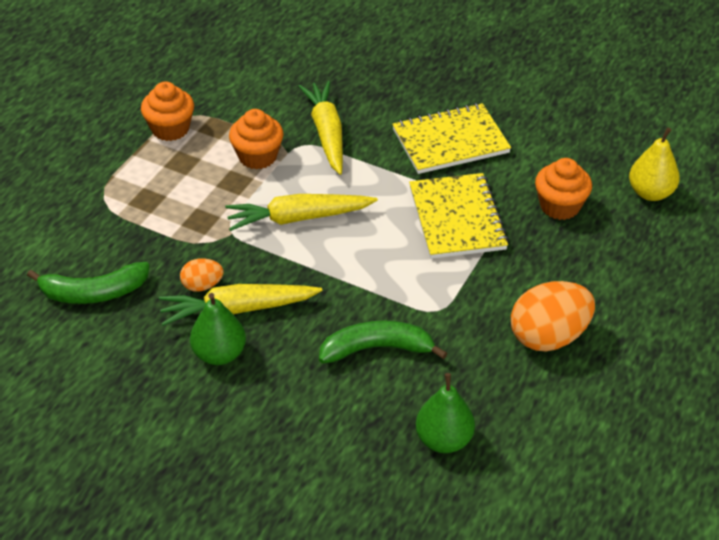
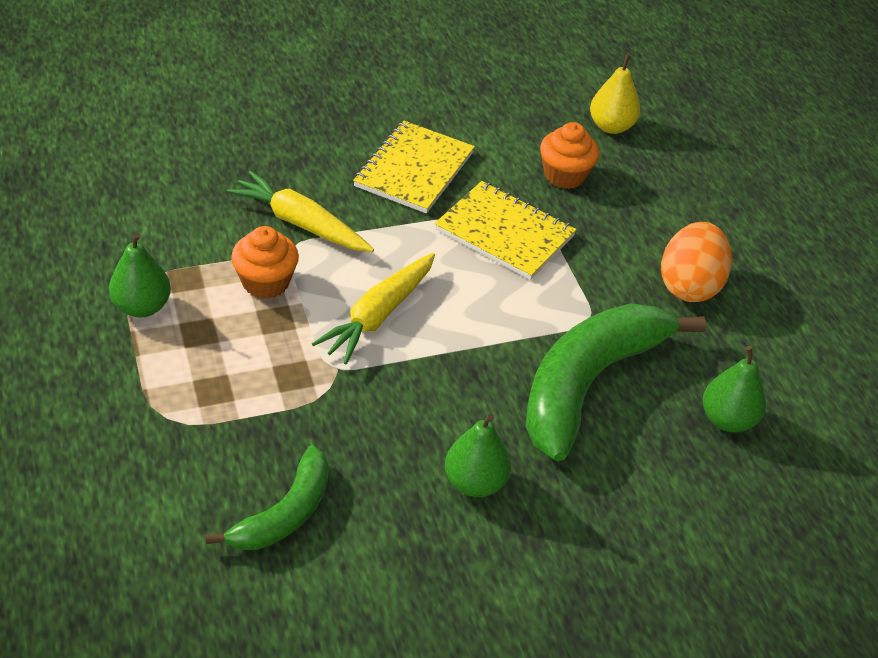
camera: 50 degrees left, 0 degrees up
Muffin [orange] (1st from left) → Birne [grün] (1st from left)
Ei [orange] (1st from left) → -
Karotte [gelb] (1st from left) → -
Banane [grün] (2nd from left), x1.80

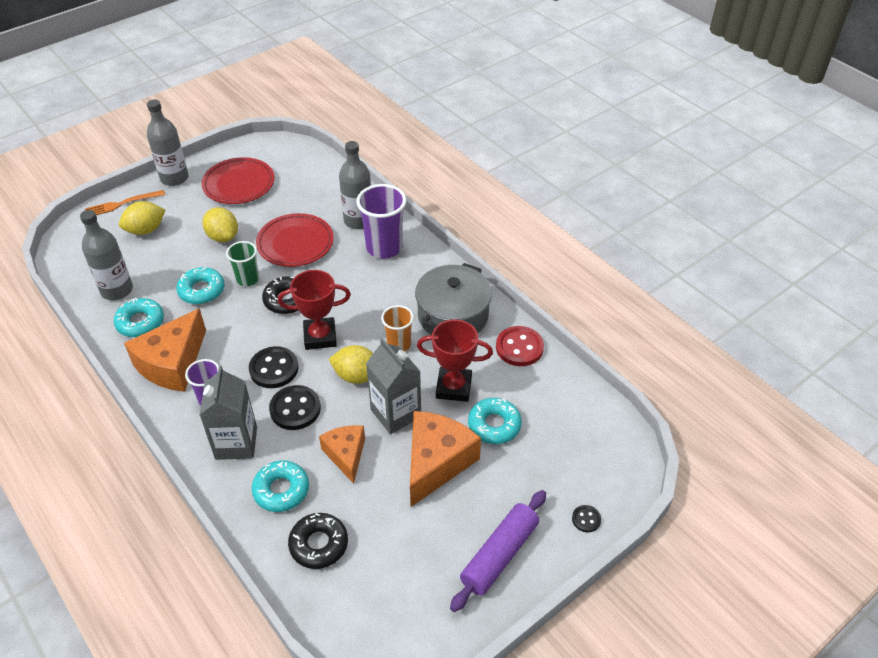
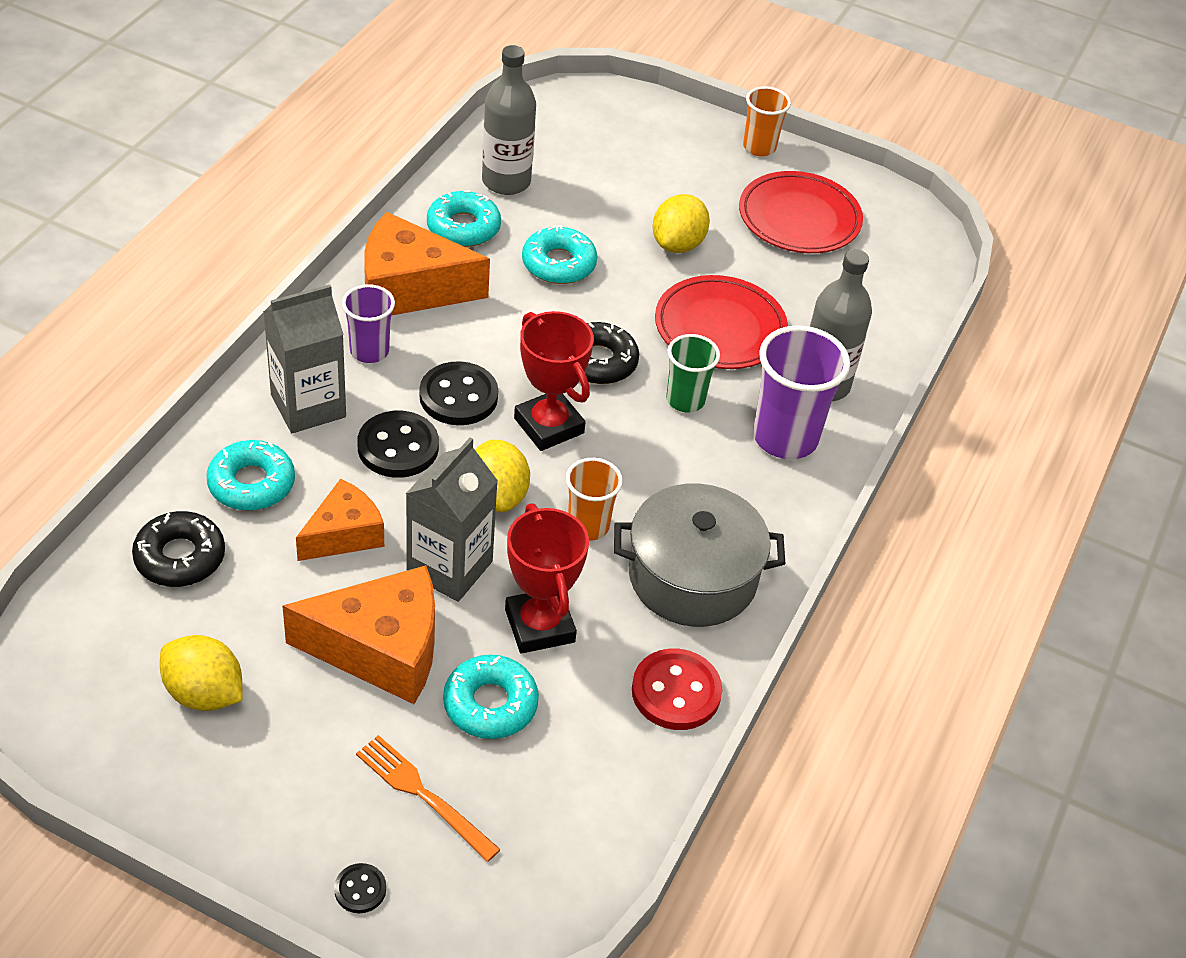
camera: 60 degrees right, 0 degrees up
Flasche [grau] (2nd from left) → Becher [orange] (2nd from left)
Gabel [orange], moved
Zitrone [gelb] (1st from left), moved
Becher [grün], moved
Nudelholz [lila] → -

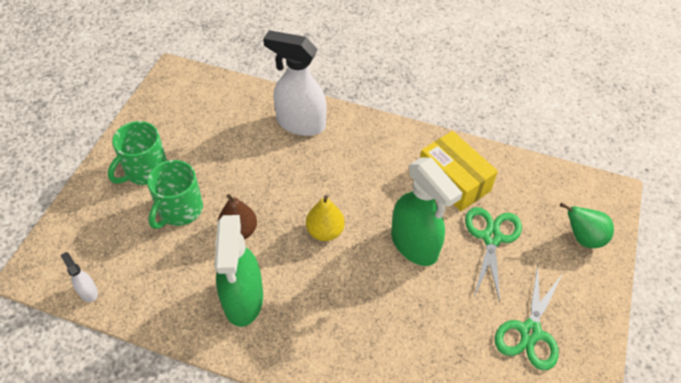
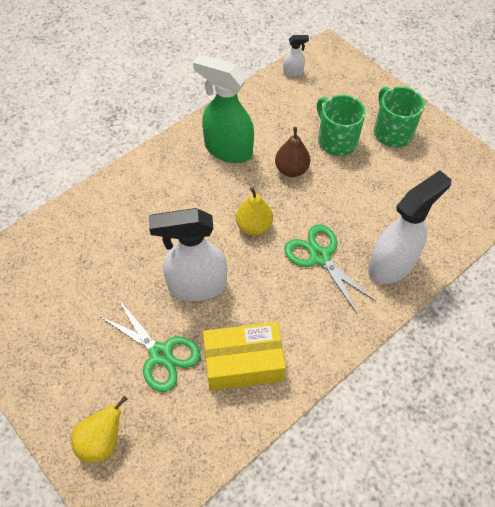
camera: 120 degrees right, 5 degrees up
Sprühflasche [grün] (2nd from left) → Sprühflasche [weiß] (1st from left)
Birne [grün] → Birne [gelb] (1st from left)
Schere [grün] (2nd from left), moved

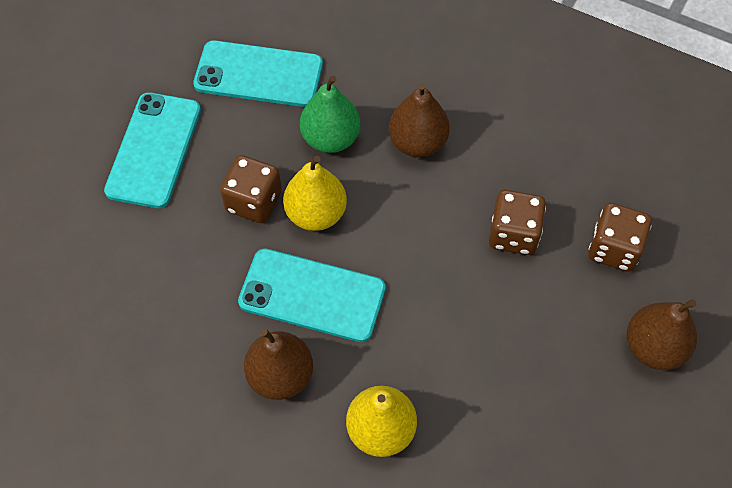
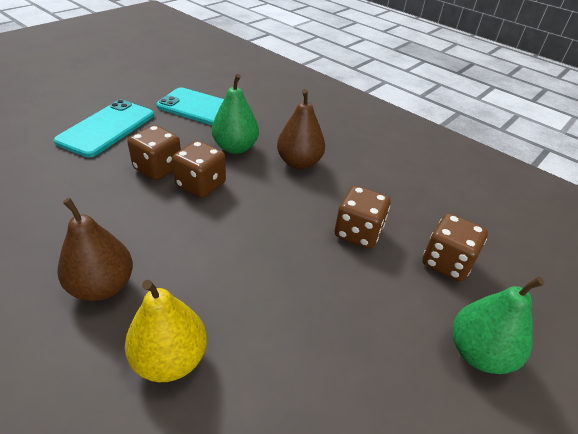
camera: 10 degrees right, 20 degrees down
Birne [gelb] (1st from left) → Spielwürfel [braun] (2nd from left)
Handy [türkis] (3rd from left) → -
Birne [braun] (3rd from left) → Birne [grün] (2nd from left)

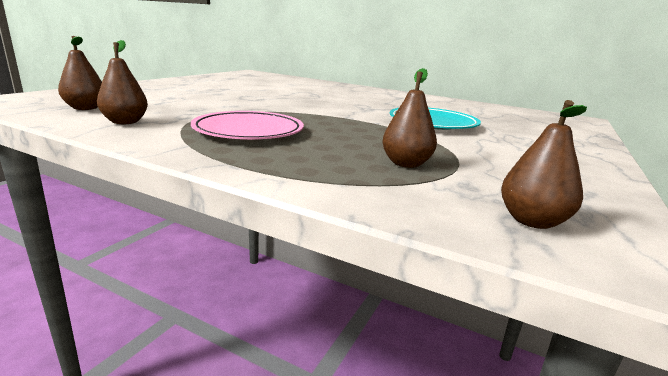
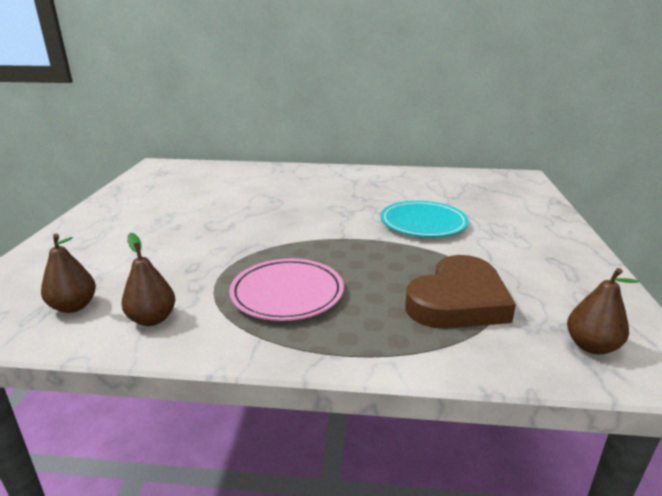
camera: 20 degrees left, 5 degrees up
Birne [braun] (3rd from left) → Herz [braun]

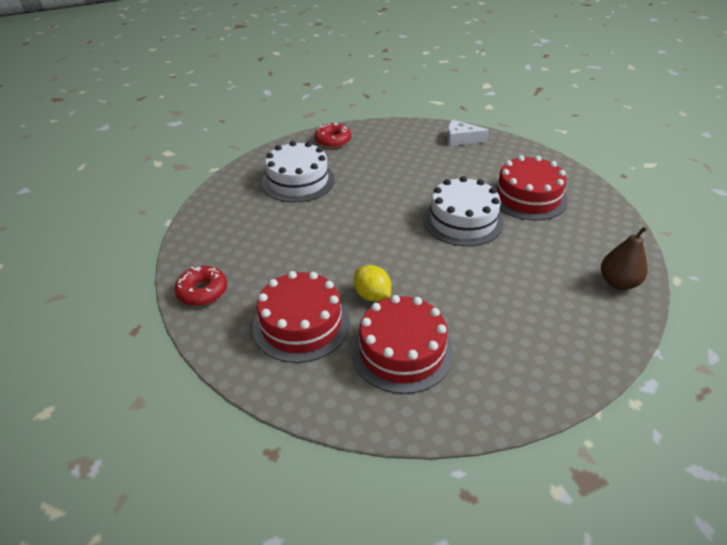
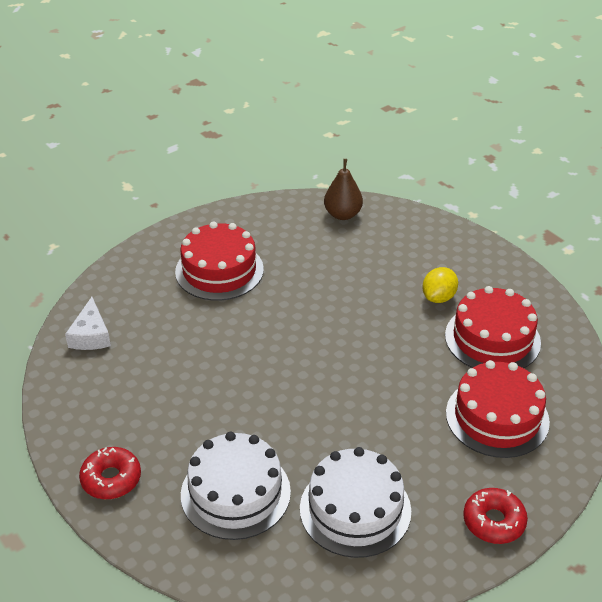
camera: 105 degrees left, 0 degrees up
Kuchen [weiß] (2nd from left), moved
Zitrone [gelb], moved

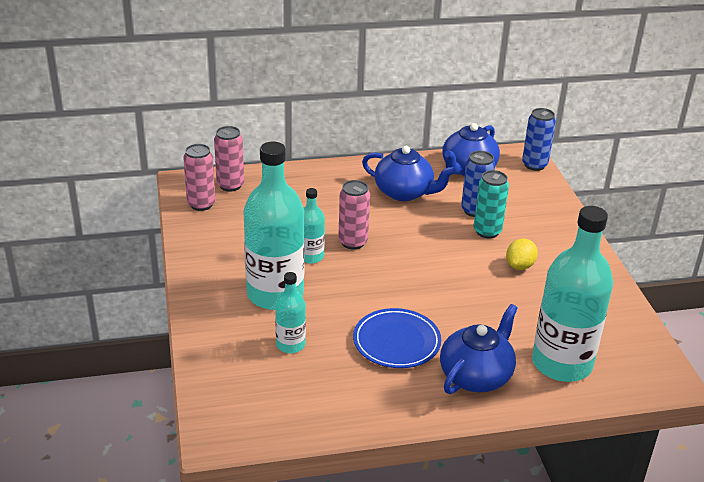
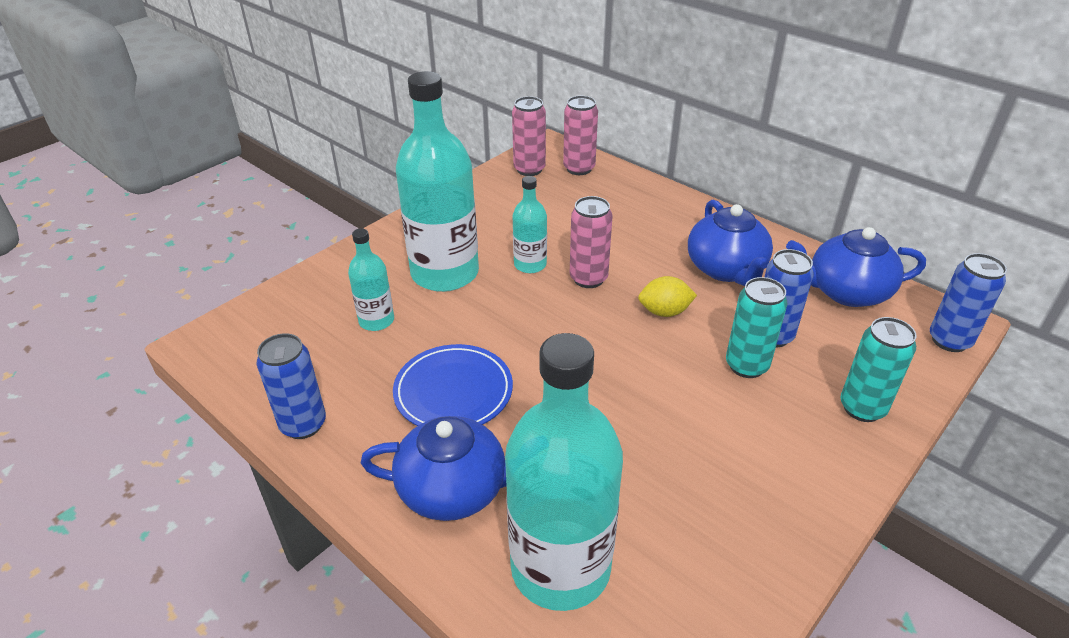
camera: 55 degrees right, 5 degrees up
Zitrone [gelb], moved
- → Dose [türkis] (2nd from left)
- → Dose [blau] (1st from left)

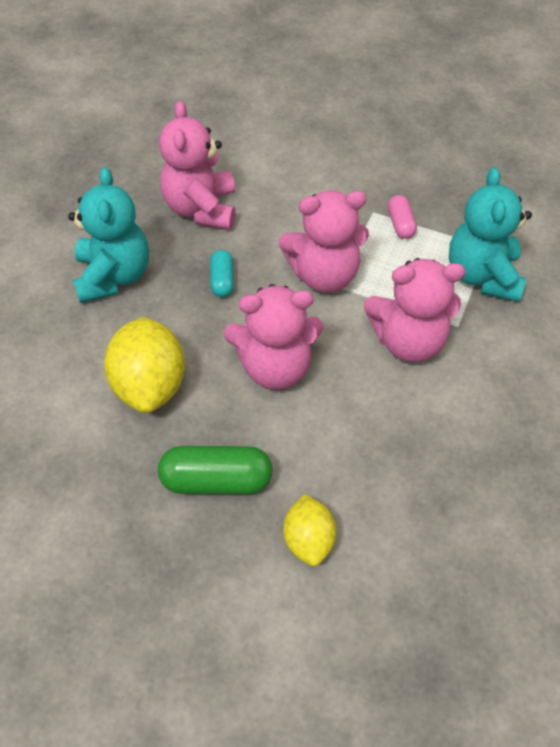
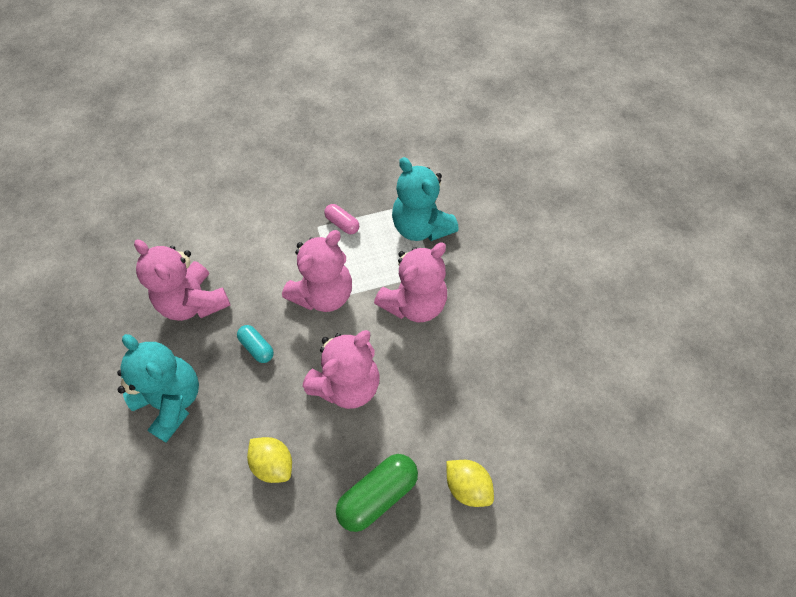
camera: 40 degrees left, 5 degrees up
Zitrone [gelb] (1st from left), x0.60

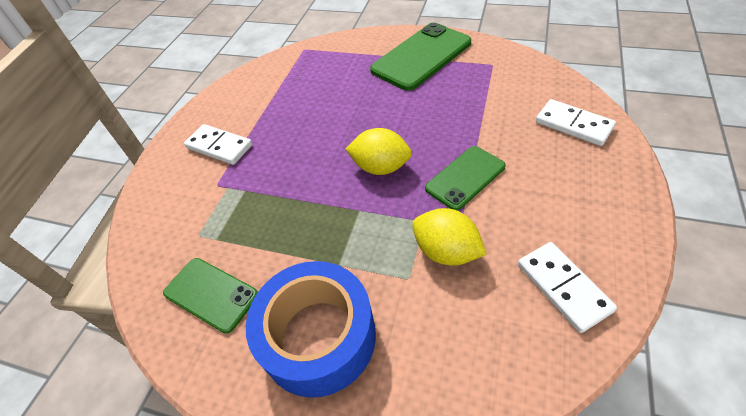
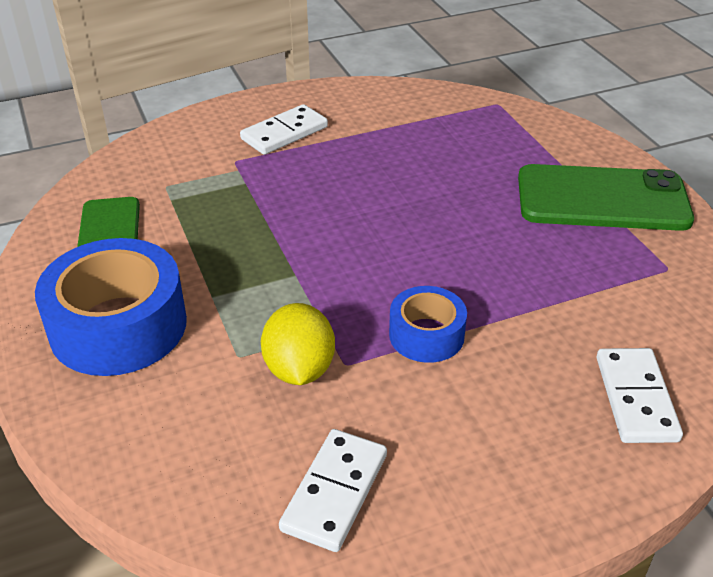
camera: 45 degrees right, 10 degrees down
Dominostein [weiß] (1st from left), 60 degrees clockwise
Zitrone [gelb] (1st from left) → -
Handy [grün] (3rd from left) → Klebeband [blau] (2nd from left)

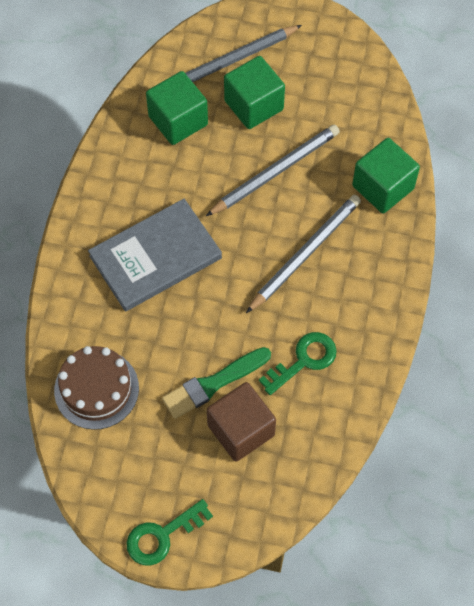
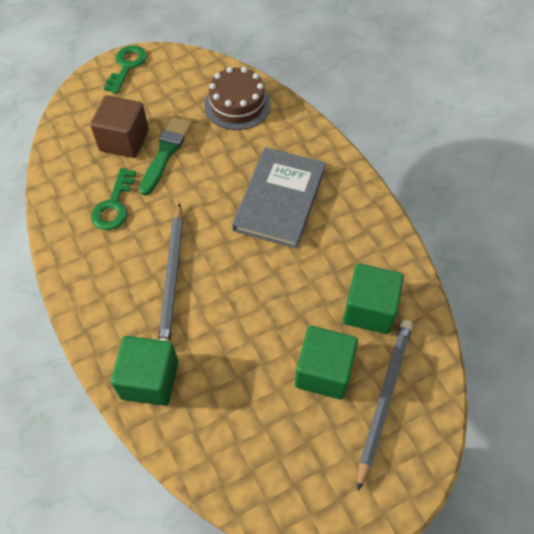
camera: 140 degrees right, 5 degrees down
Bleistift [grau] (2nd from left) → -

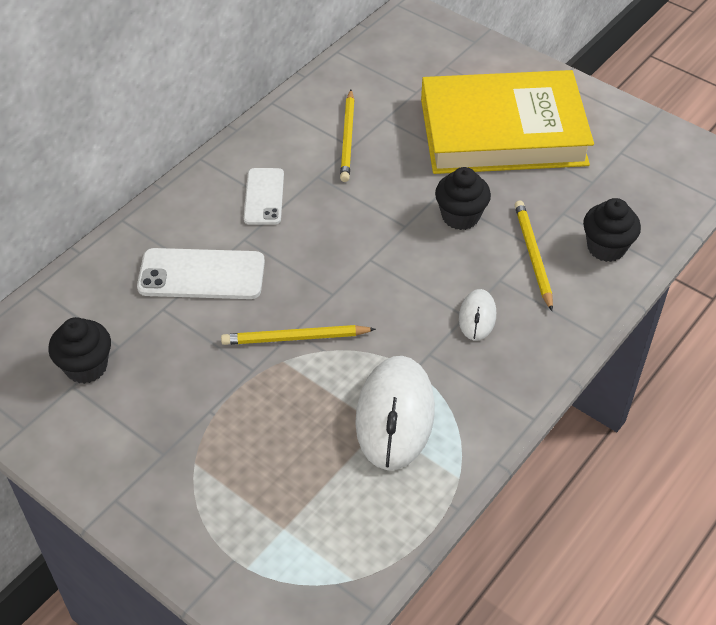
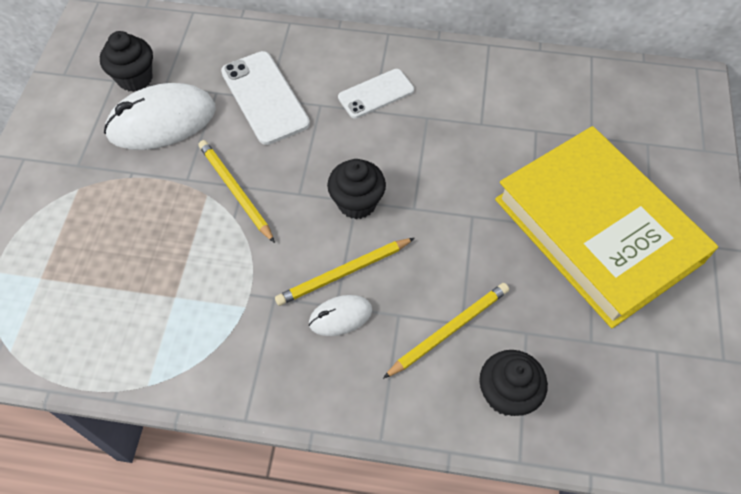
camera: 60 degrees right, 10 degrees up
Bleistift [gelb] (2nd from left), moved
Muffin [schwarz] (2nd from left), moved
Computermaus [weiß] (1st from left), moved

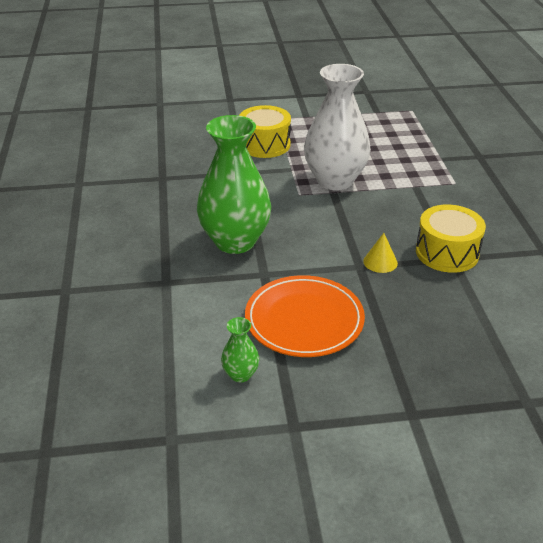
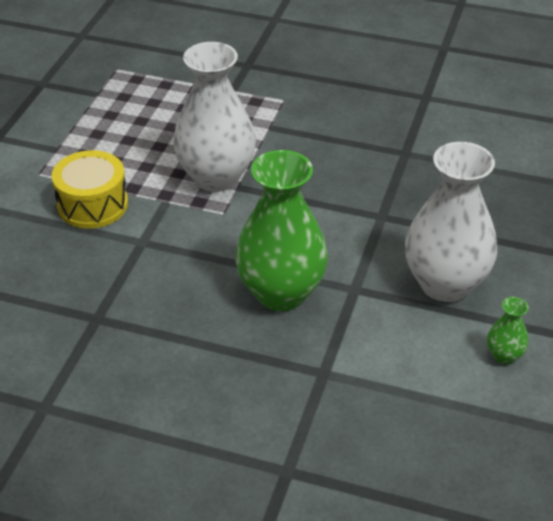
camera: 65 degrees left, 5 degrees up
Trommel [gelb] (2nd from left) → -
Kegel [gelb] → -
Teller [orange] → Vase [weiß] (2nd from left)

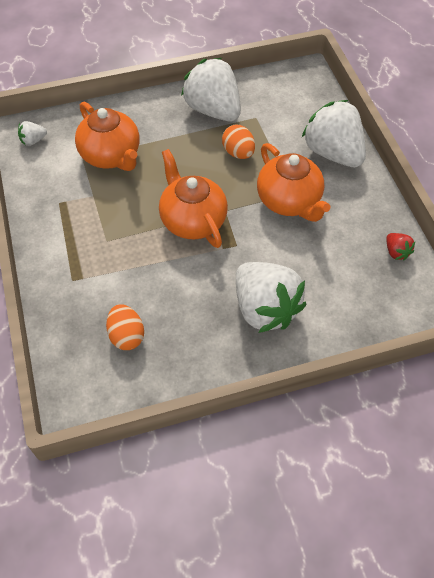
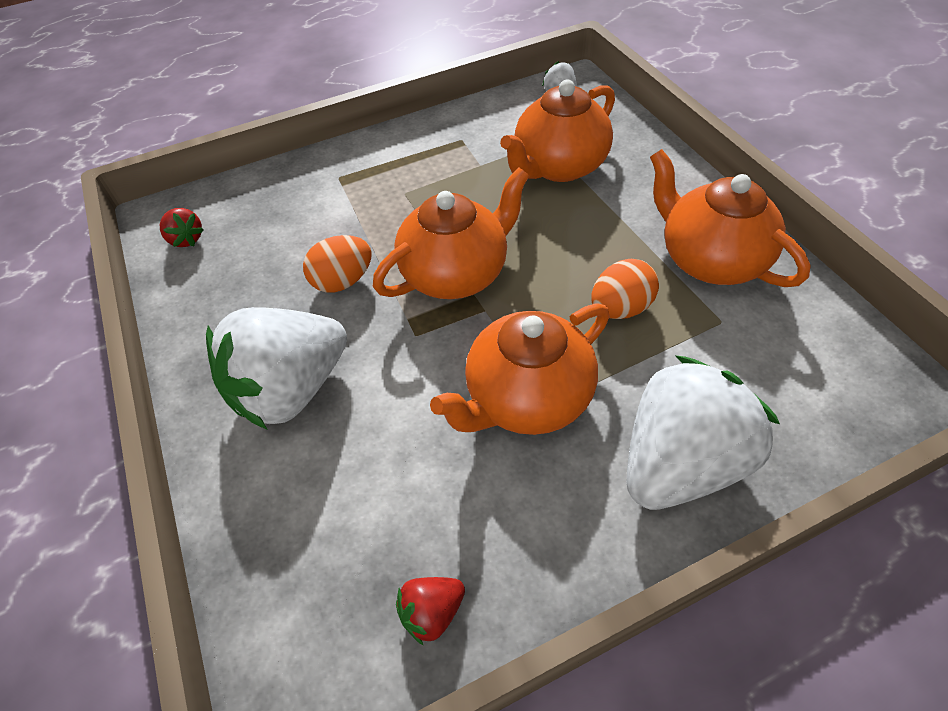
camera: 85 degrees right, 5 degrees down
Erdbeere [weiß] (2nd from left) → Teekanne [orange] (4th from left)
Ei [orange] (1st from left), moved
- → Erdbeere [rot] (1st from left)

